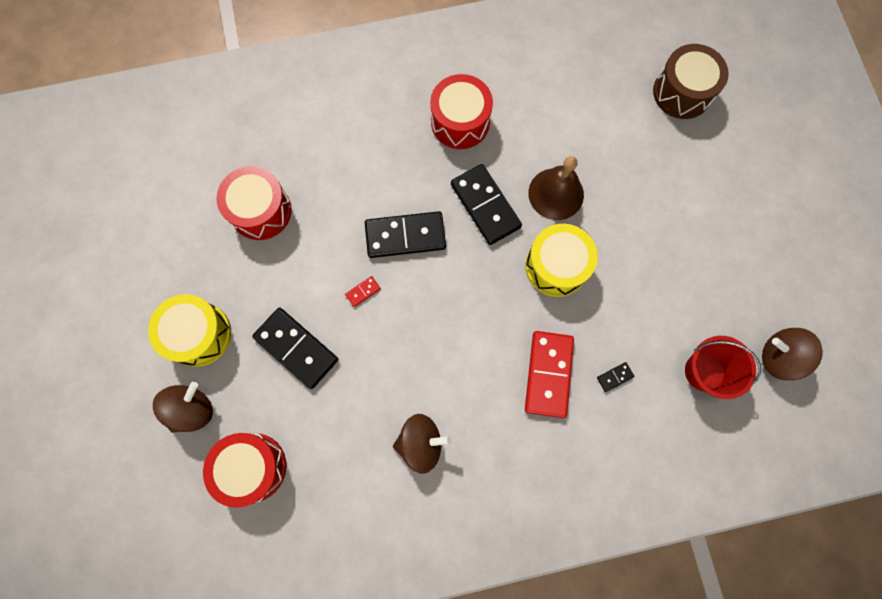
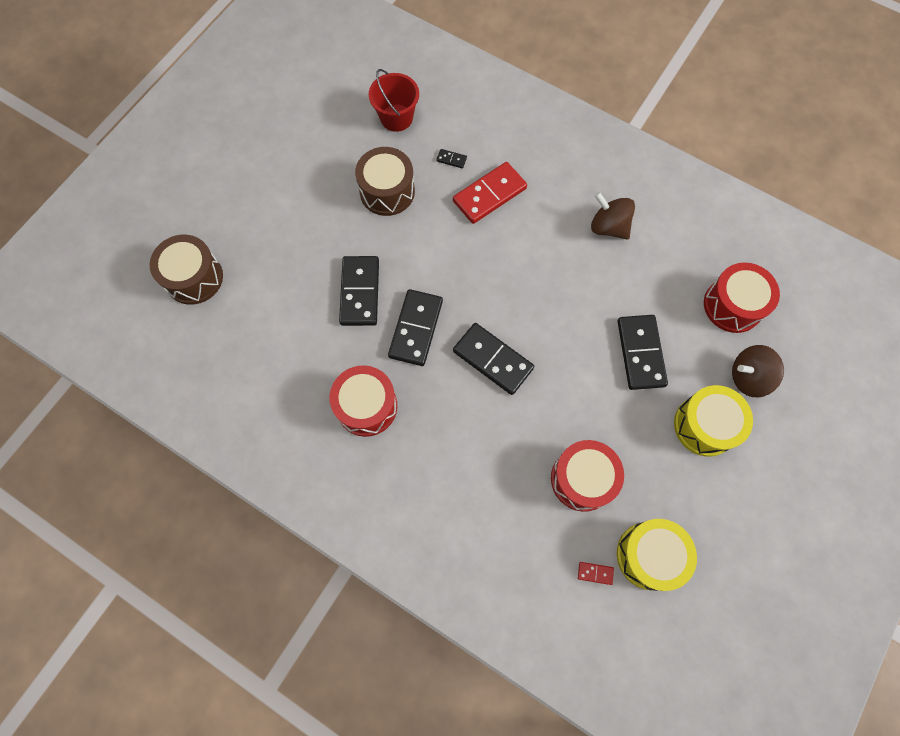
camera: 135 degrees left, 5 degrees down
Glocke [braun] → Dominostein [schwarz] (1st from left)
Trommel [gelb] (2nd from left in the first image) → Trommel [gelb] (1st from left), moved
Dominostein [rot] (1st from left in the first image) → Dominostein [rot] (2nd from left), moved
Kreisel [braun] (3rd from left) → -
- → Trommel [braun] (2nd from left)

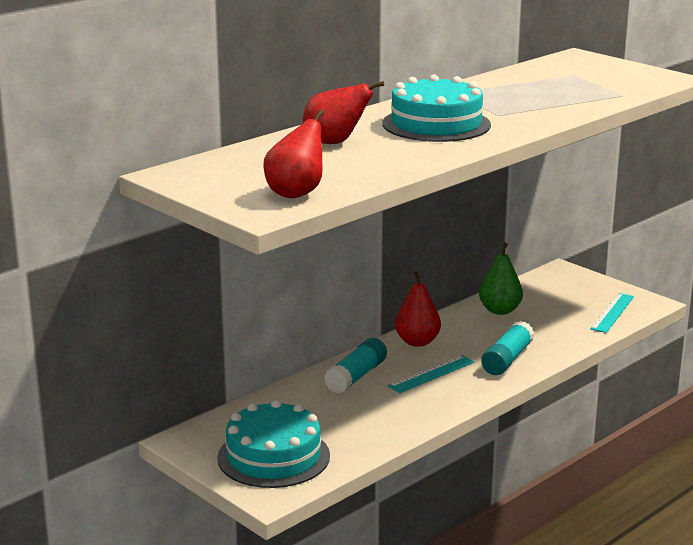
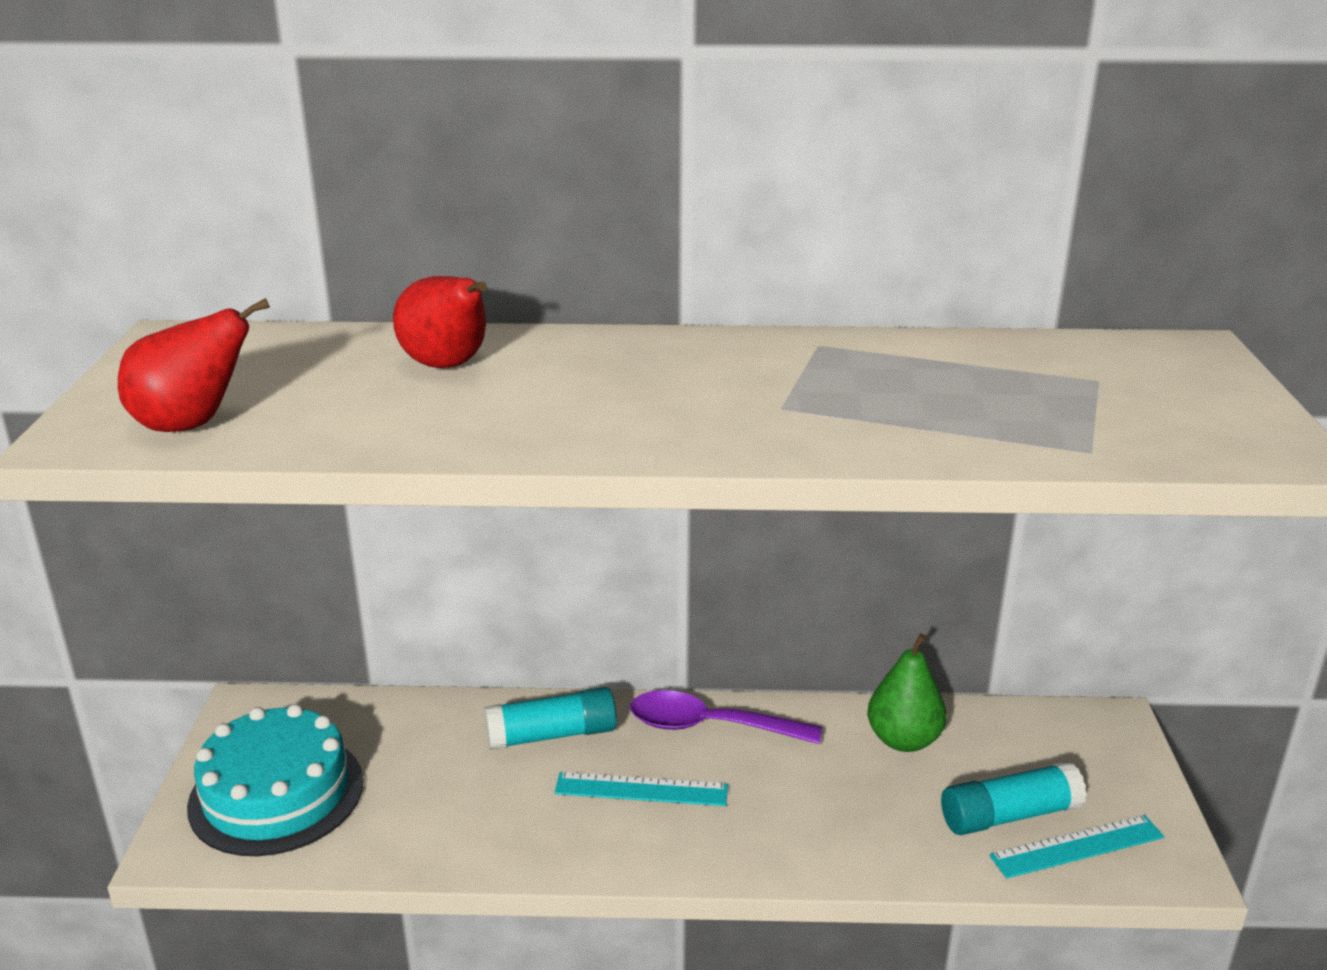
camera: 45 degrees right, 5 degrees up
Kuchen [türkis] (2nd from left) → -
Birne [rot] (3rd from left) → Löffel [lila]
Klebestift [türkis] (2nd from left), moved

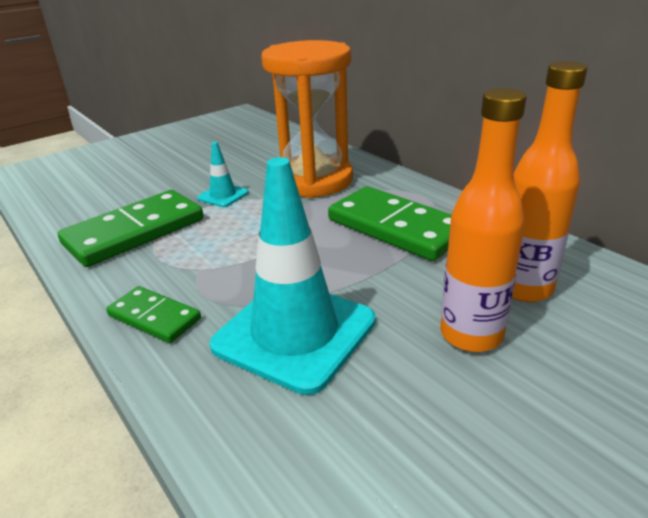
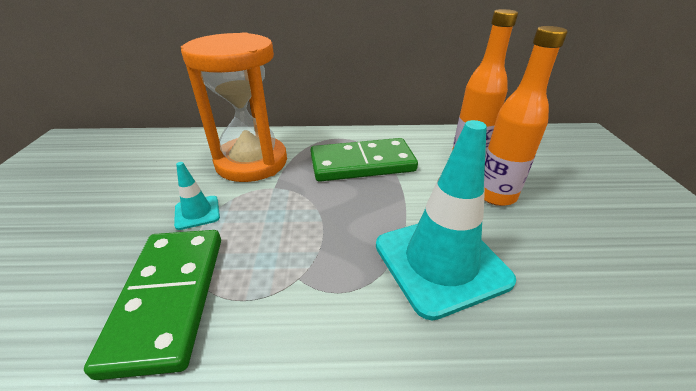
camera: 55 degrees left, 5 degrees up
Dominostein [grün] (2nd from left) → -

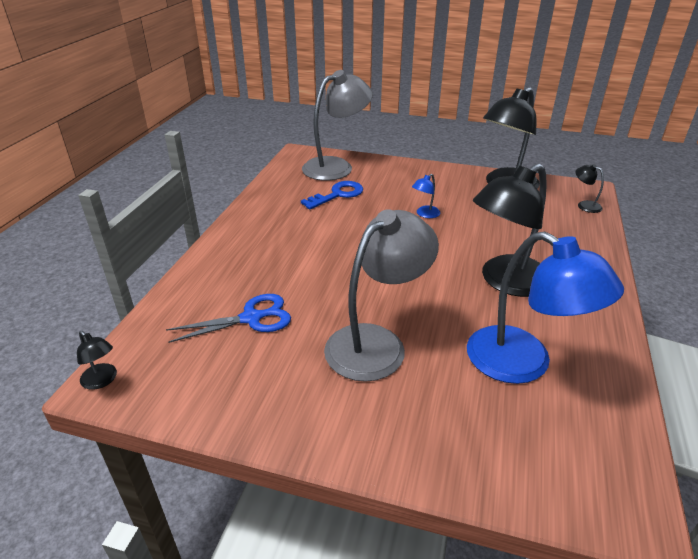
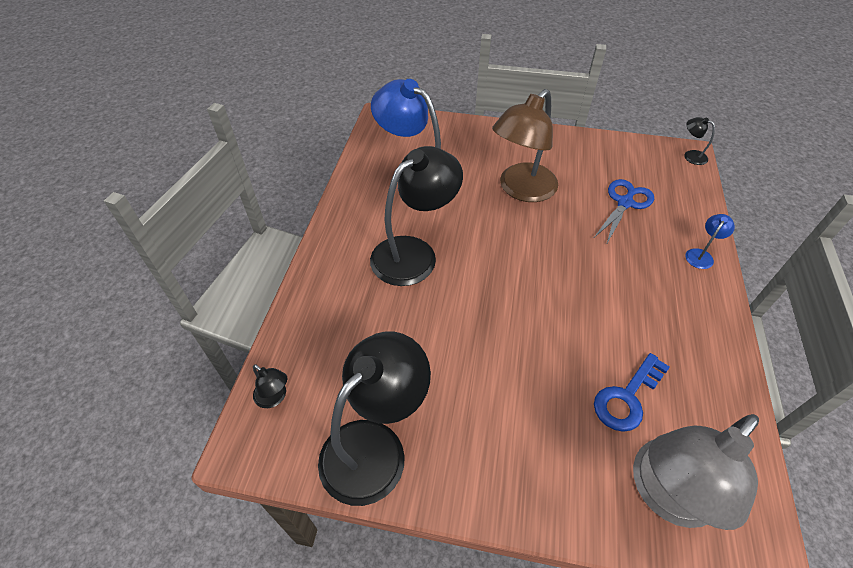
camera: 175 degrees right, 15 degrees up
Lampe [blau] (1st from left in the first image) → Lampe [blau] (2nd from left), moved
Lampe [grau] (2nd from left) → Lampe [braun]
Schere [blau], 150 degrees clockwise

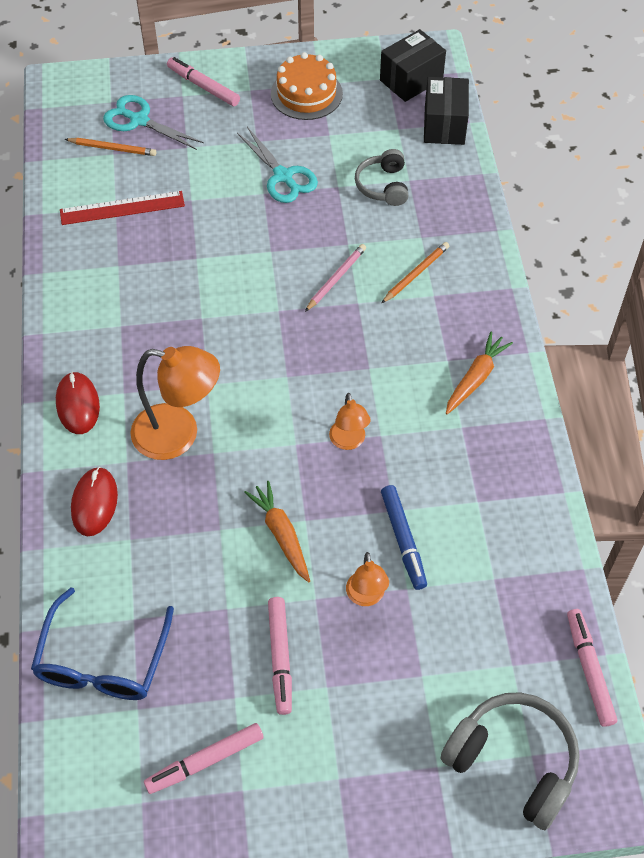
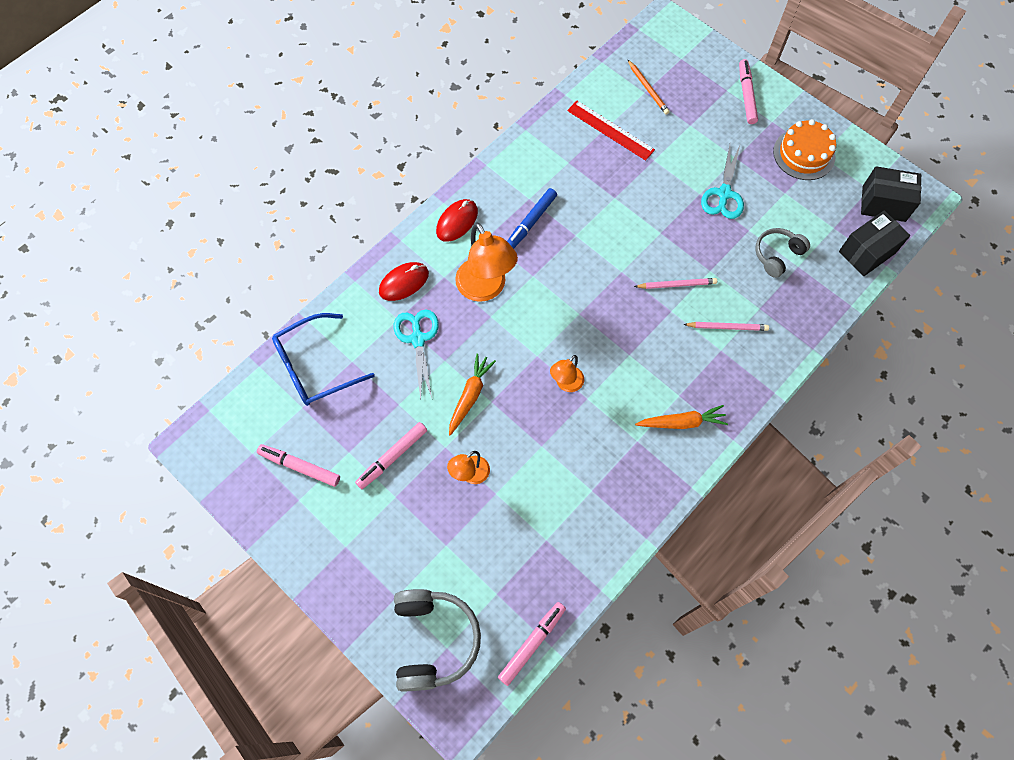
camera: 50 degrees right, 10 degrees up
Schere [türkis] (1st from left), moved
Bleistift [orange] (2nd from left) → Bleistift [rosa] (2nd from left)
Filzstift [blau], moved

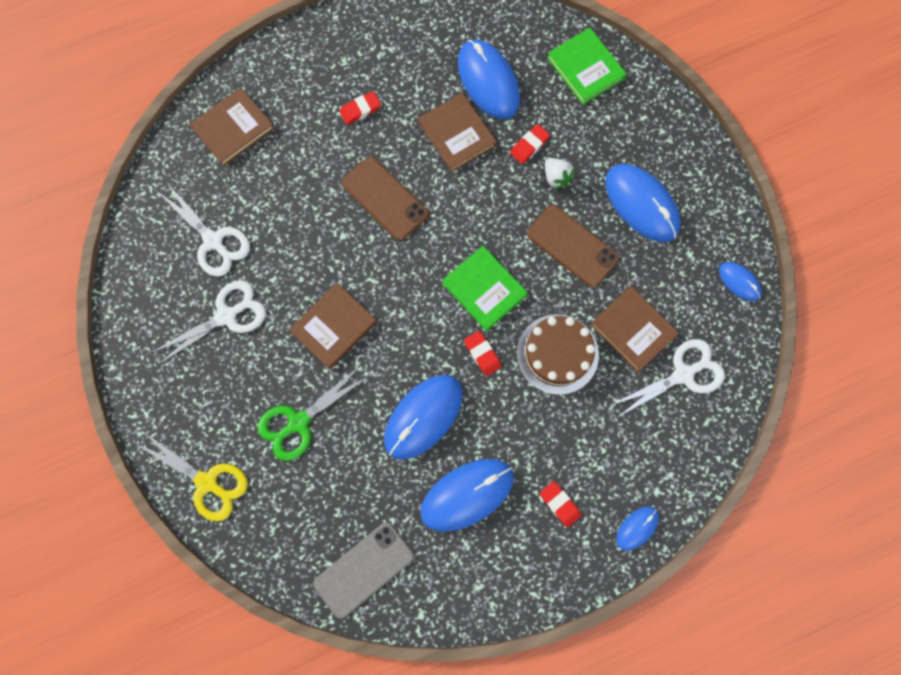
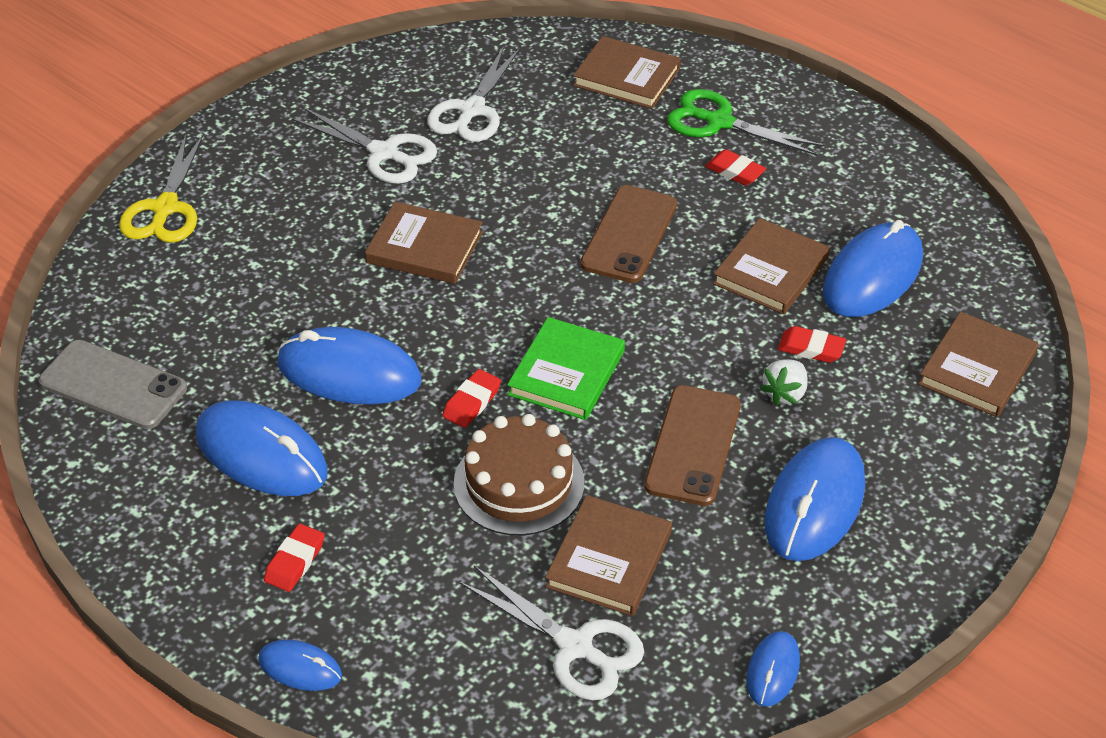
camera: 65 degrees right, 30 degrees down
Buch [grün] (2nd from left) → Buch [braun] (5th from left)
Schere [grün], moved

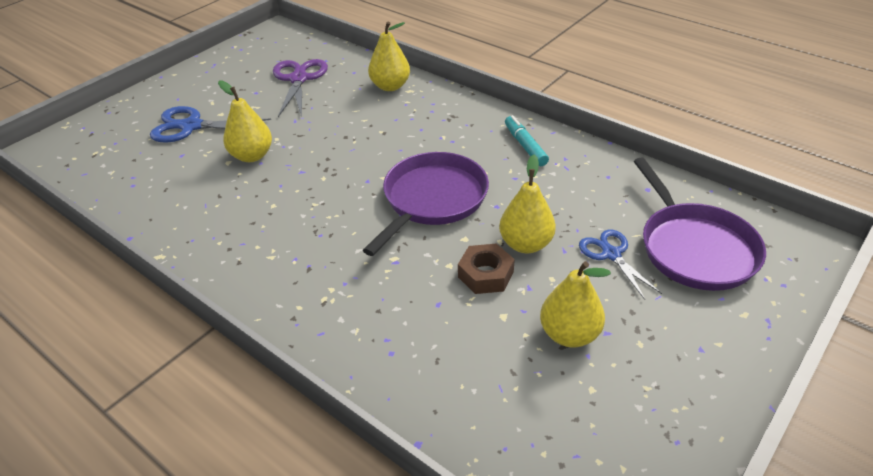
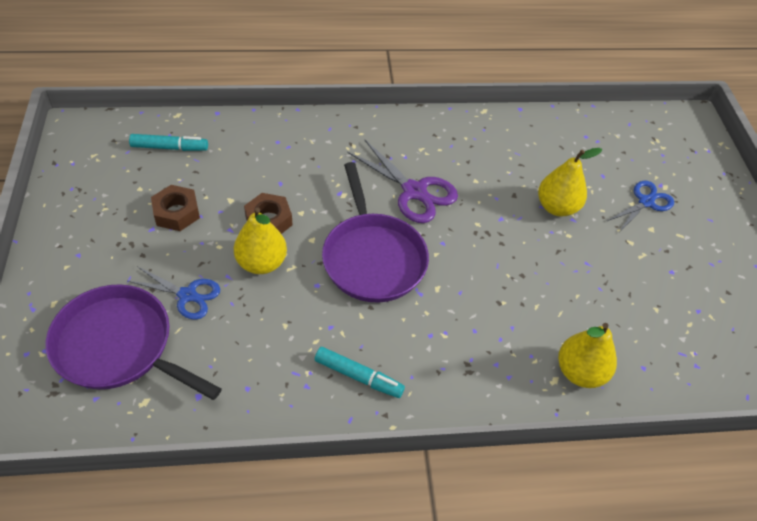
camera: 130 degrees right, 10 degrees up
Schere [lila], moved
Schere [blau] (1st from left in the first image) → Schere [blau] (2nd from left), x0.66
Birne [gelb] (4th from left) → Sechskantmutter [braun] (1st from left)
- → Filzstift [türkis] (1st from left)

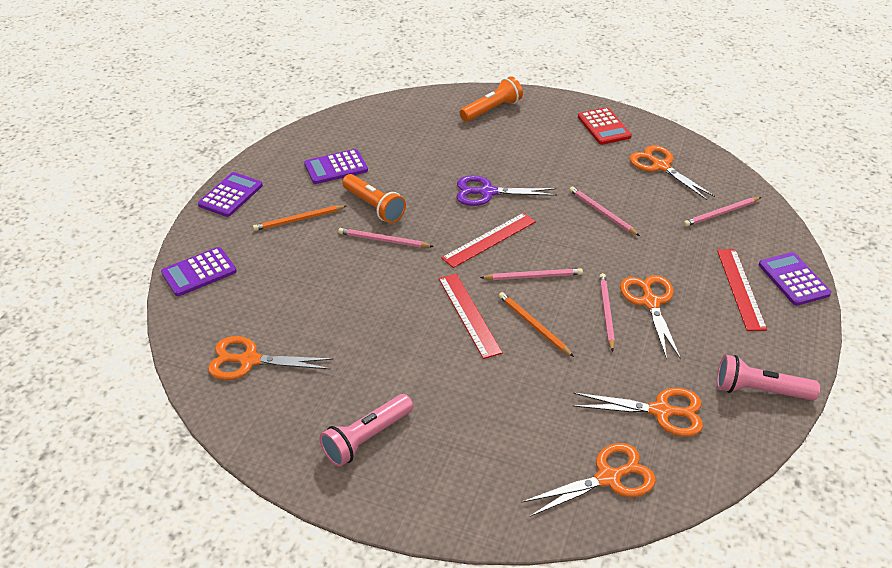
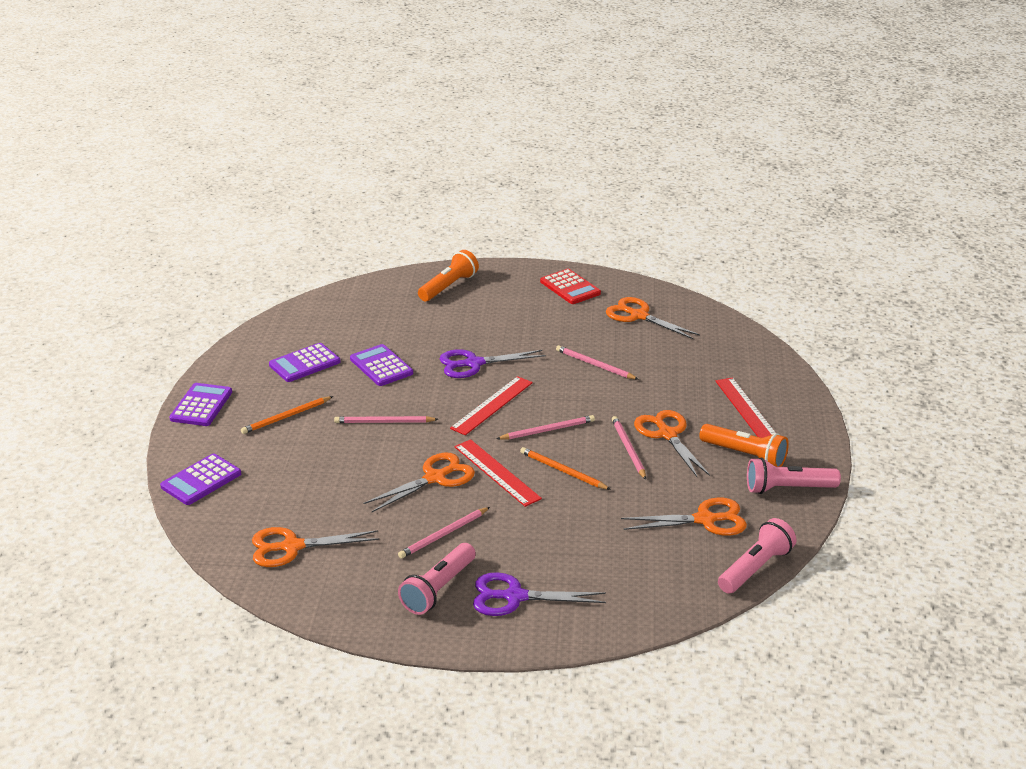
camera: 15 degrees left, 10 degrees down
Taschenlampe [orange] (1st from left in the first image) → Taschenlampe [orange] (2nd from left), moved
Bleistift [rosa] (5th from left in the first image) → Bleistift [rosa] (2nd from left), moved
Taschenrechner [lila] (4th from left), moved
Schere [orange] (2nd from left), moved
- → Taschenlampe [rosa] (2nd from left)
- → Schere [lila] (2nd from left)

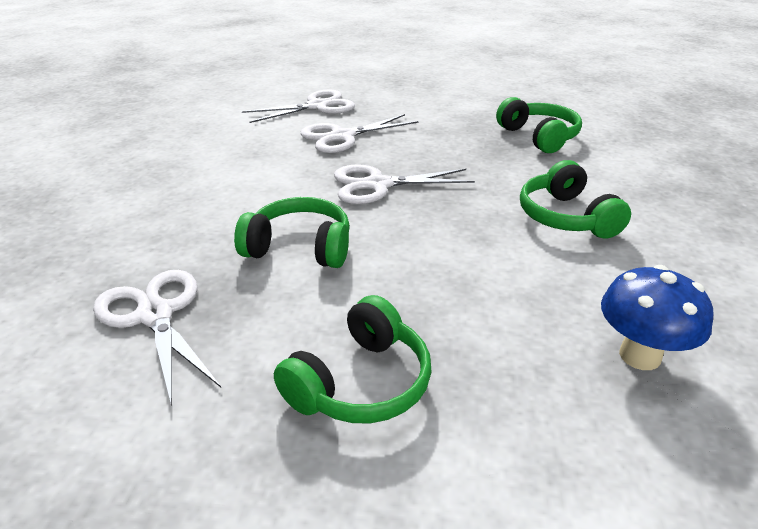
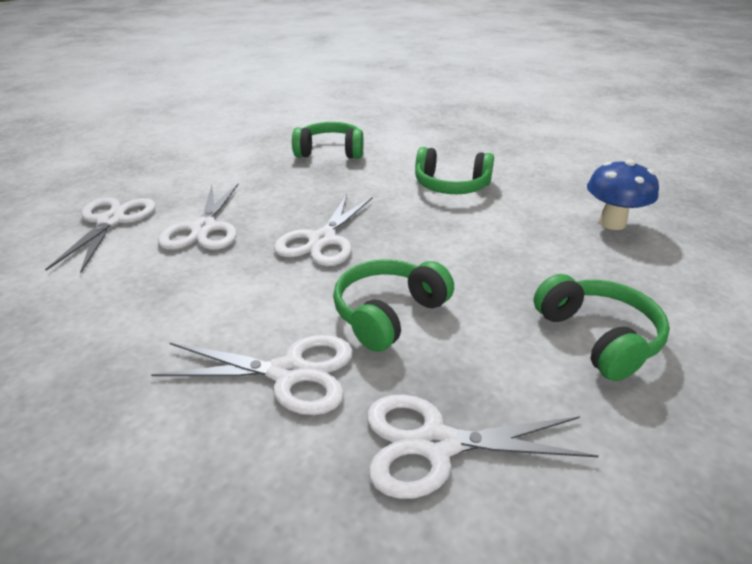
camera: 60 degrees left, 0 degrees up
- → Schere [weiß] (3rd from left)

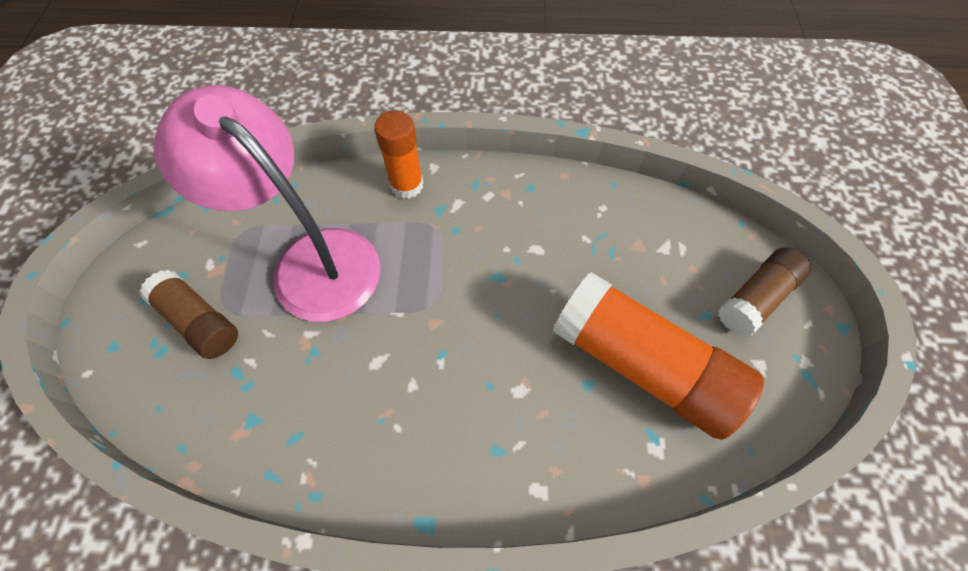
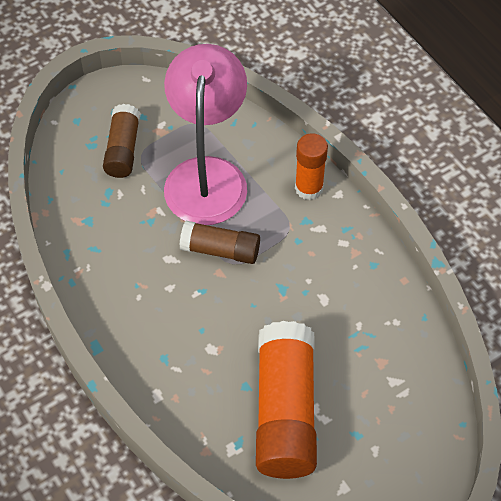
camera: 55 degrees right, 5 degrees down
Klebestift [braun] (2nd from left), moved

